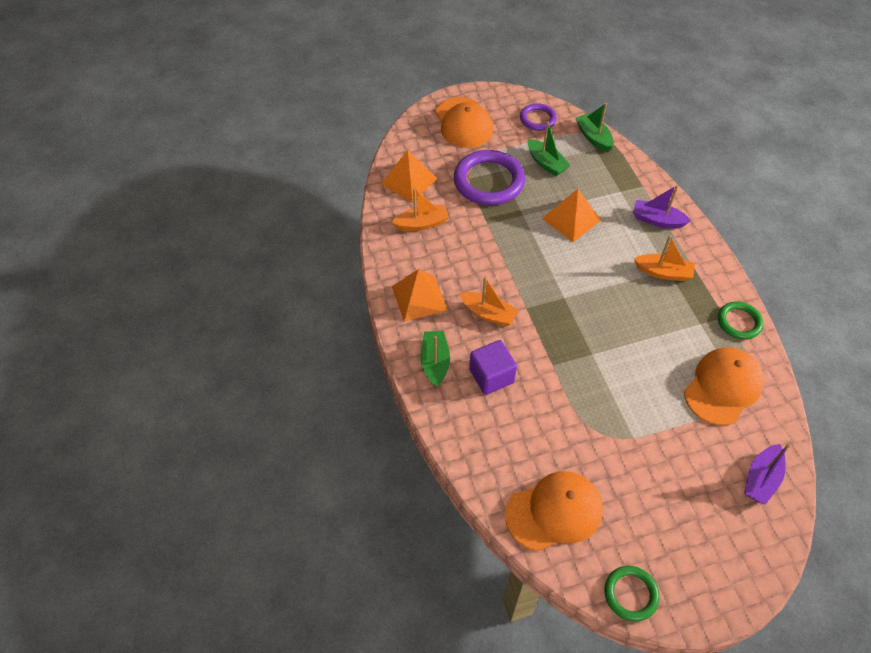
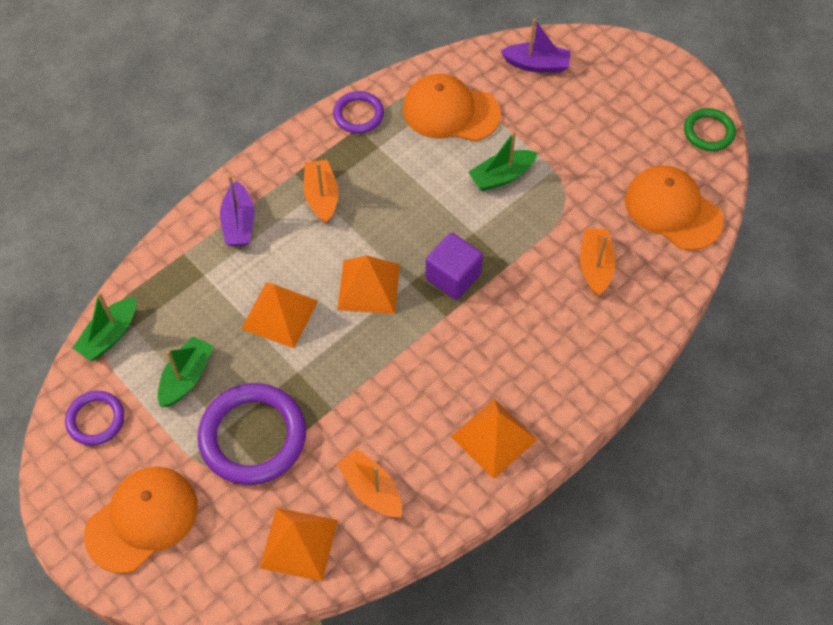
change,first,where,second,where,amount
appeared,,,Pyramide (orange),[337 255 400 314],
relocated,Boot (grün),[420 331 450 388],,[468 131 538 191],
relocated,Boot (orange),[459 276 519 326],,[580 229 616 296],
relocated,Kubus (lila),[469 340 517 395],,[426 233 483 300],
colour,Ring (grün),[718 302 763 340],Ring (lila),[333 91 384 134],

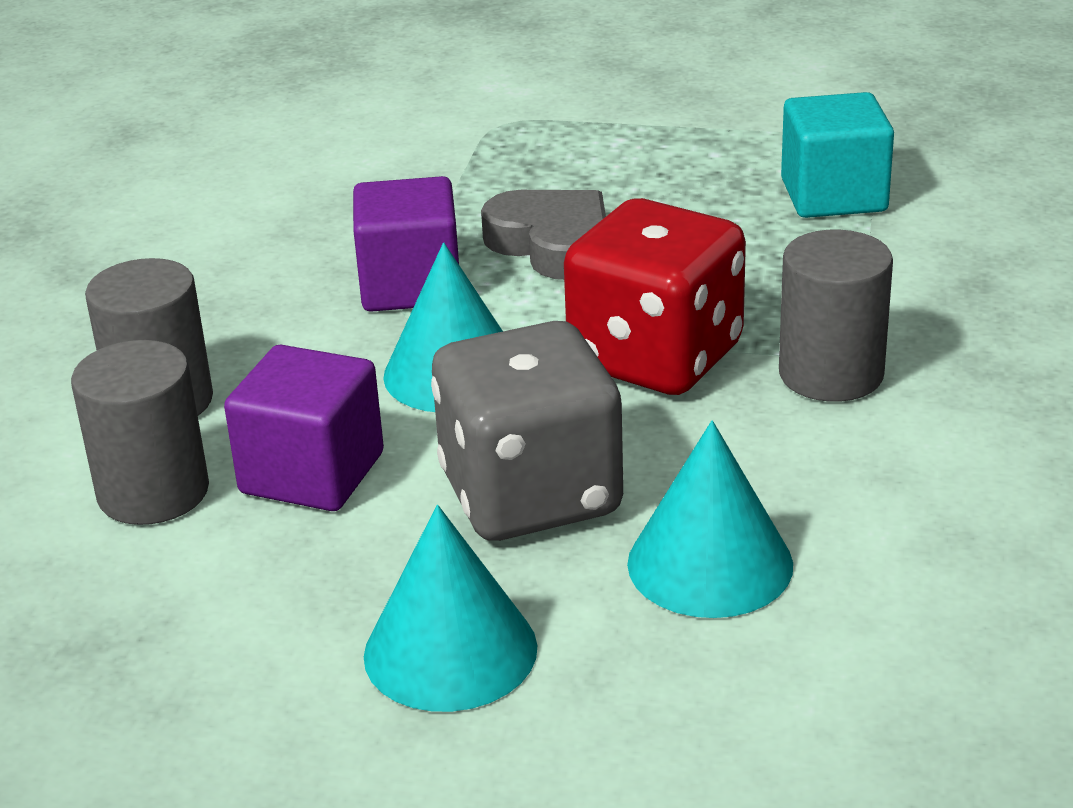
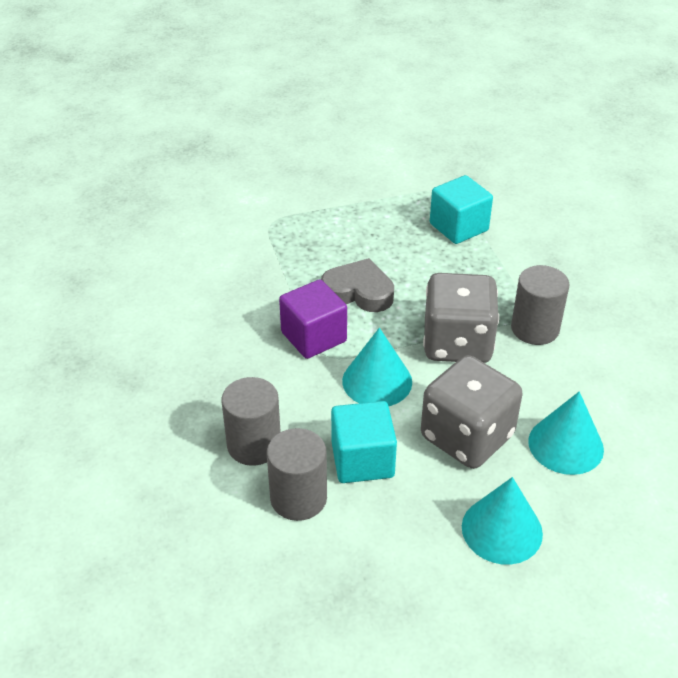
change,first,where,second,where,amount
colour,Kubus (lila),[224 345 384 511],Kubus (türkis),[331 401 397 483],
colour,Spielwürfel (rot),[564 198 746 395],Spielwürfel (grau),[423 273 499 363],

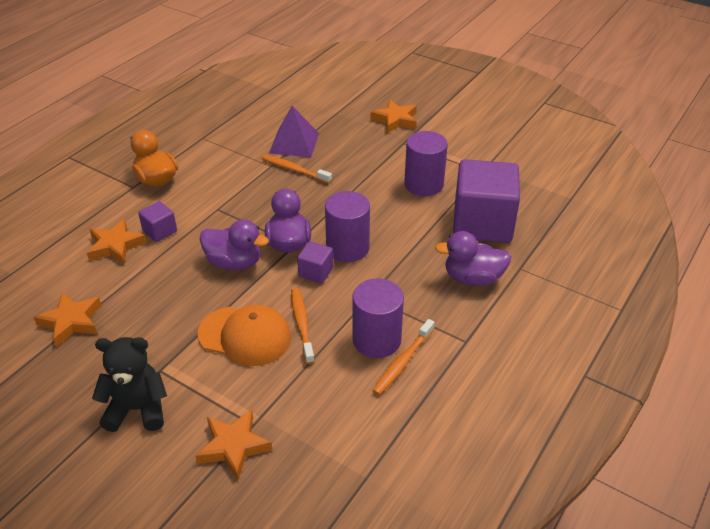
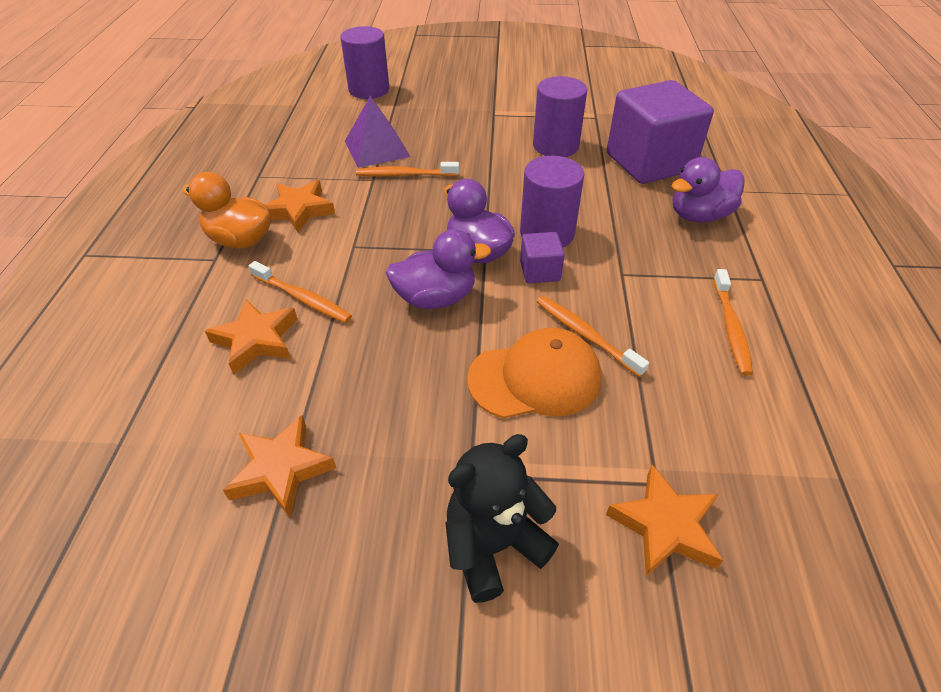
change,first,where,second,where,amount
relocated,Vollzylinder (lila),[352 278 404 358],,[340 26 389 99],
relocated,Stern (orange),[371 100 417 133],,[265 180 335 233],
exchanged,Kubus (lila),[138 201 177 242],Zahnbürste (orange),[249 261 352 323],

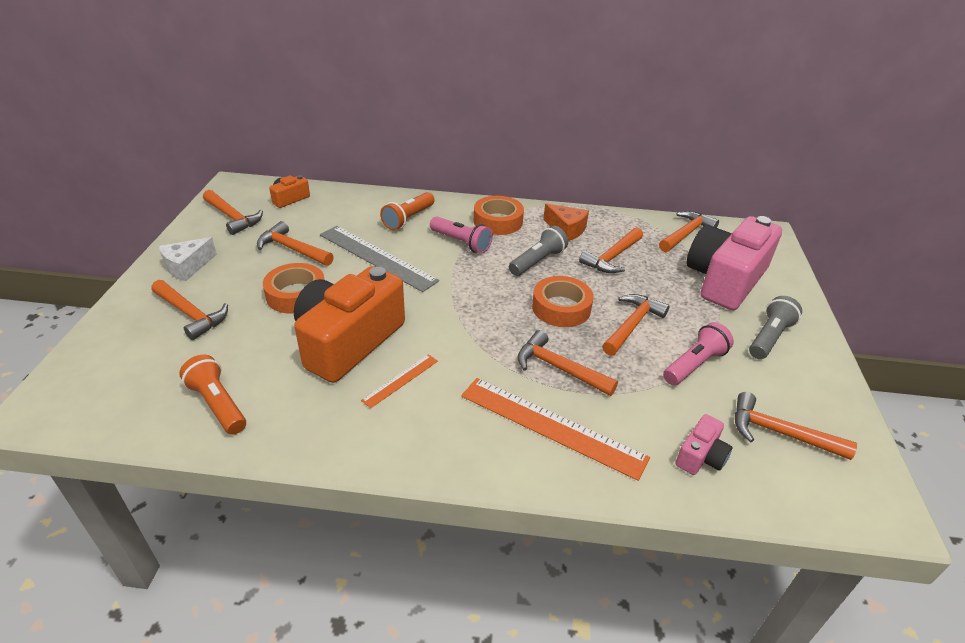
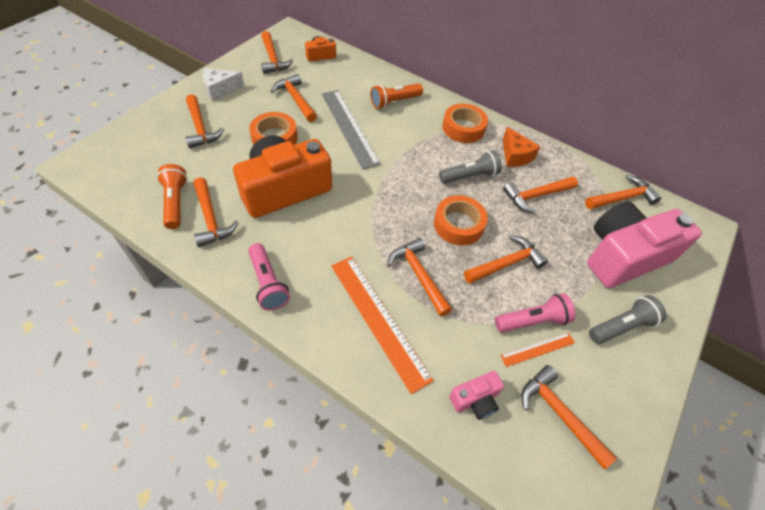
change,first,where,second,where,amount
appeared,,,Hammer (orange),[193 177 239 247],
relocated,Lineal (orange),[361 354 438 408],,[500 332 575 367],
relocated,Taschenlampe (rosa),[430 216 493 254],,[248 243 290 310],

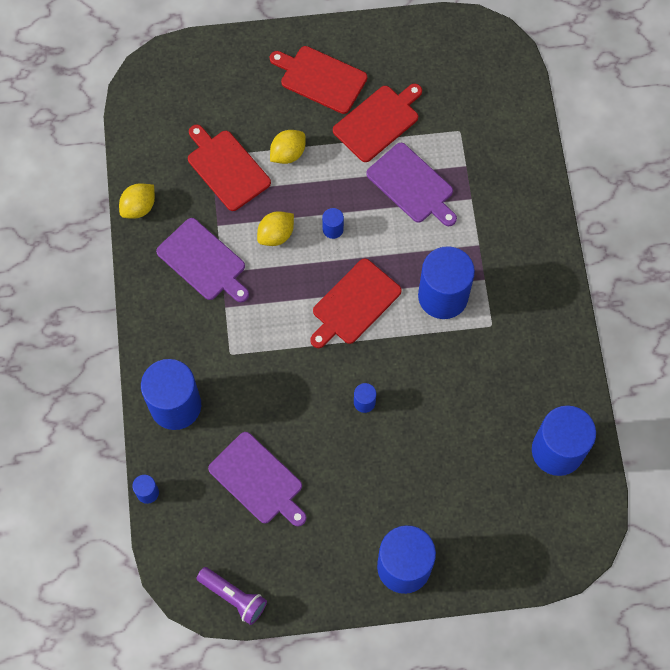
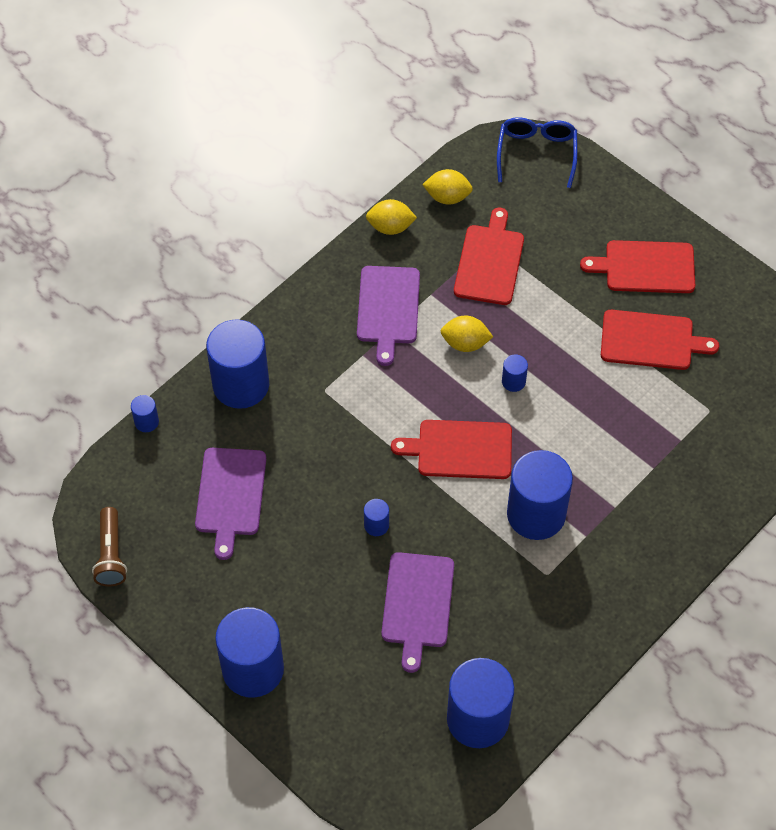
change,first,where,second,where,amount
appeared,,,Brille (blau),[497 117 578 188],
relocated,Zitrone (gelb),[270 130 306 164],,[422 169 473 205],
relocated,Schneidebrett (lila),[366 143 457 226],,[381 552 454 673],
colour,Taschenlampe (lila),[197 567 267 625],Taschenlampe (braun),[92 507 127 586],
spun,Schneidebrett (rot),[270 46 367 114],,[580 240 695 293],75 degrees counterclockwise

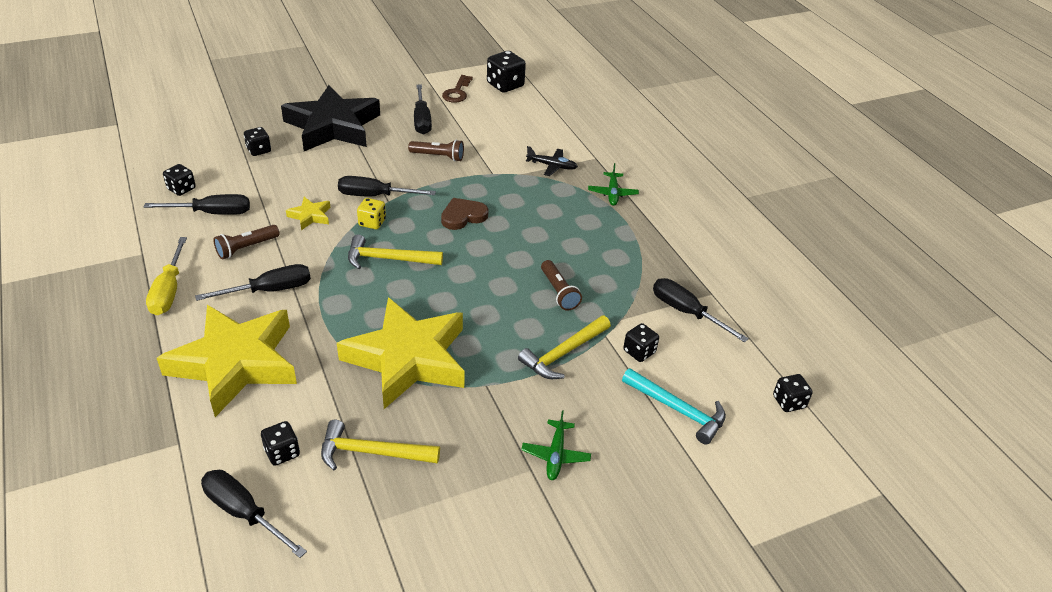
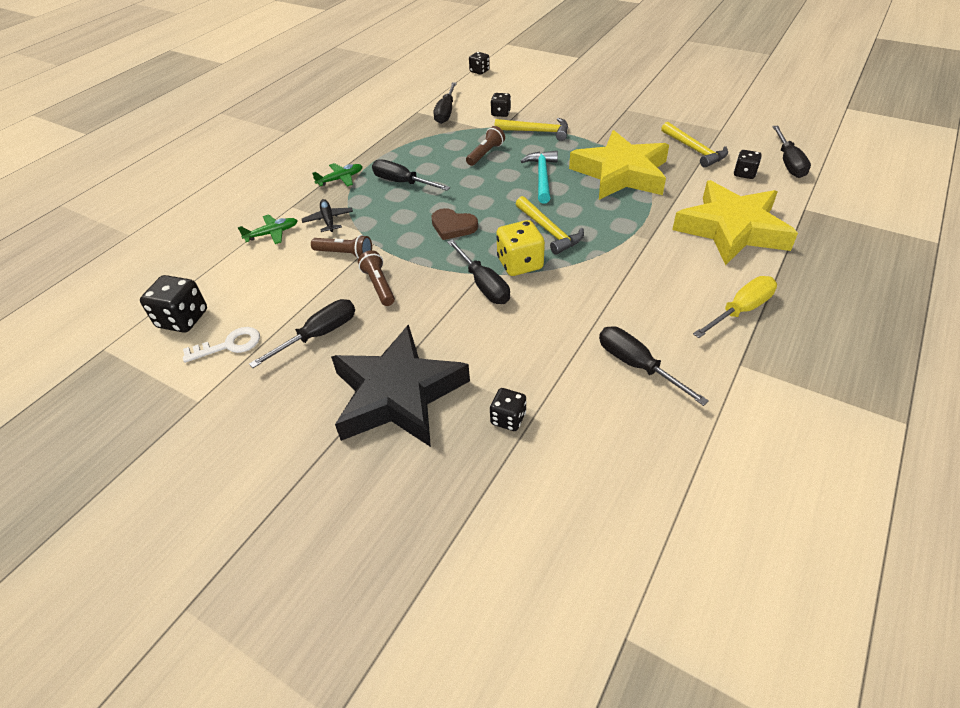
change,first,where,second,where,amount
missing,Spielwürfel (schwarz),[163 164 196 196],,,
missing,Stern (gelb),[286 197 331 230],,,
relocated,Schraubenzieher (schwarz),[195 264 311 301],,[372 159 450 191],
relocated,Taschenlampe (braun),[214 225 280 259],,[311 235 372 258],
relocated,Flugzeug (grün),[521 410 591 480],,[238 214 298 244],
relocated,Hammer (türkis),[622 368 726 445],,[521 151 558 203],
colour,Schlüssel (braun),[442 75 473 103],Schlüssel (weiß),[183 327 260 363],
size,Spielwürfel (gelb),[357 198 386 229],,[496 220 545 276],x1.63

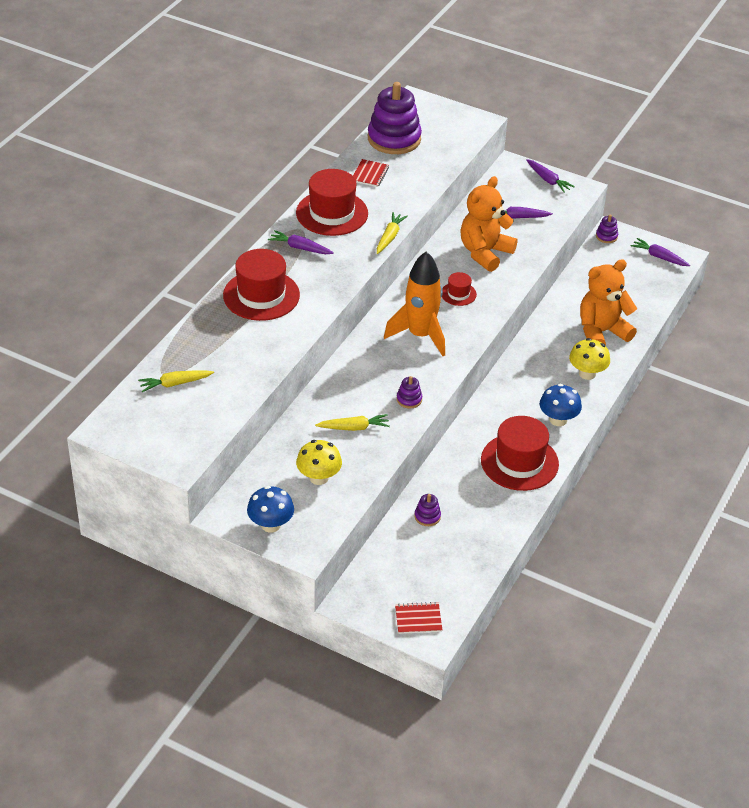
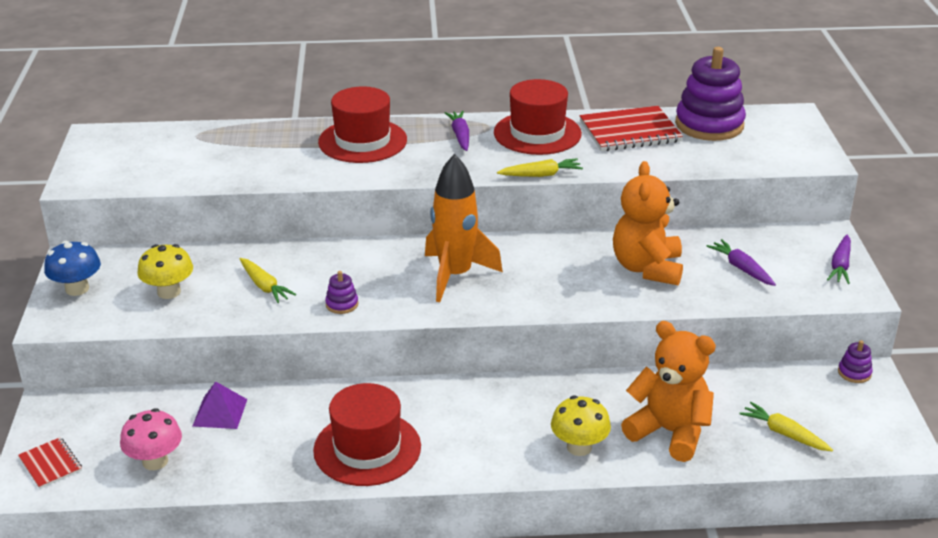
change,first,where,second,where,amount
missing,Hut (rot),[442 272 477 306],,,
missing,Pilz (blau),[540 384 582 426],,,
missing,Karotte (lila),[631 238 690 266],,,
appeared,,,Pilz (rosa),[120 408 182 470],
relocated,Karotte (gelb),[138 371 214 392],,[739 402 833 451],
exchanged,Stapelspielzeug (lila),[415 494 441 526],Pyramide (lila),[192 382 248 429],
spun,Teddybär (orange),[460 176 518 272],,[613 161 683 285],90 degrees counterclockwise
size,Notizbuch (rot),[353 159 389 187],,[580 106 683 151],x1.88

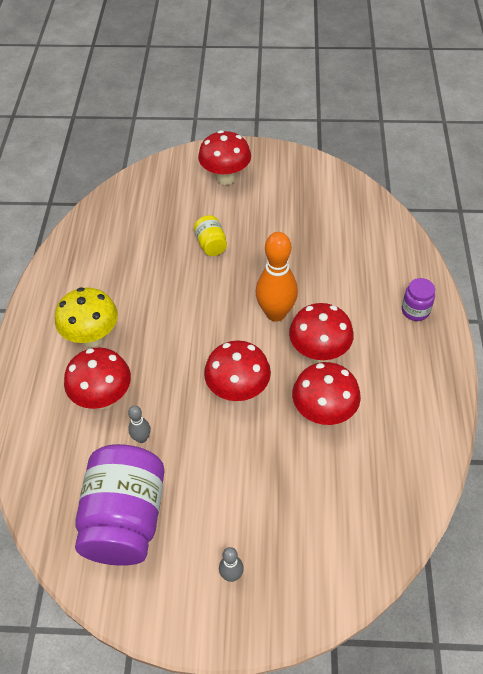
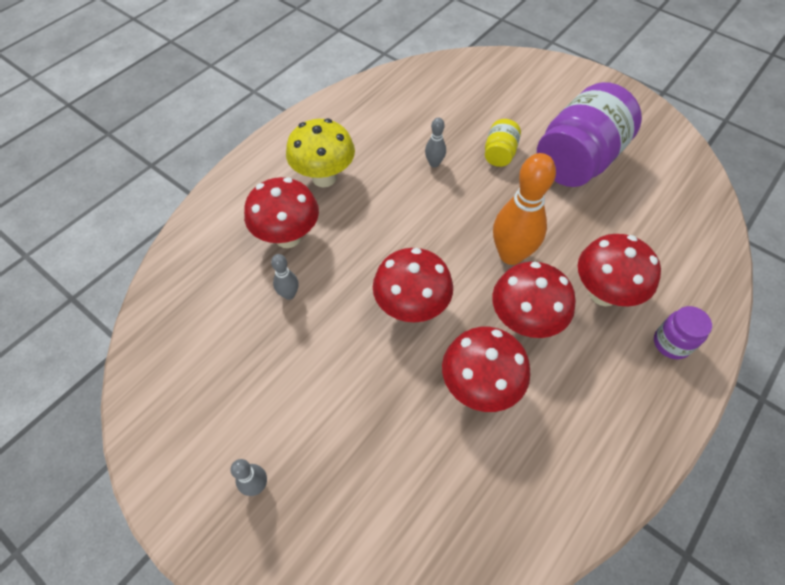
change,first,where,second,where,amount
appeared,,,Bowlingkegel (grau),[425 118 446 168],
relocated,Einmachglas (lila),[75 444 165 566],,[537 82 642 187],
relocated,Pilz (rot),[198 130 251 185],,[578 234 661 306],

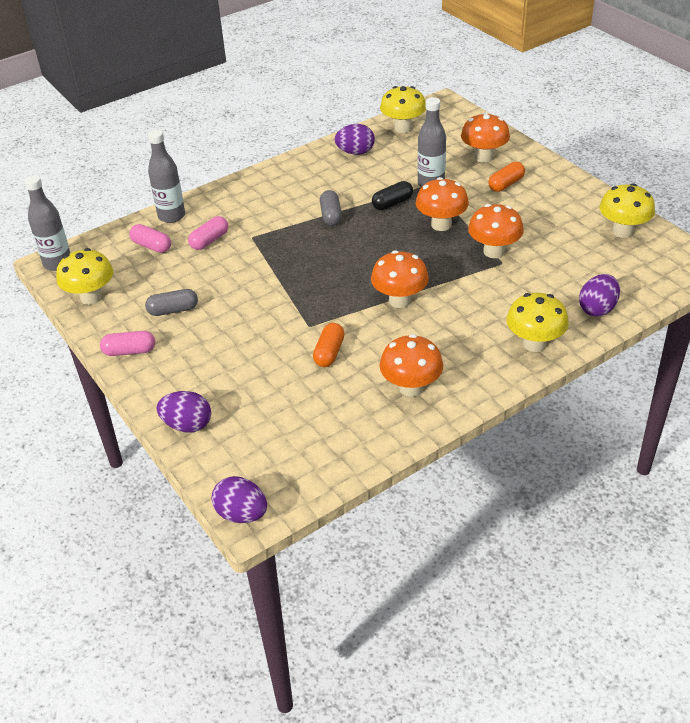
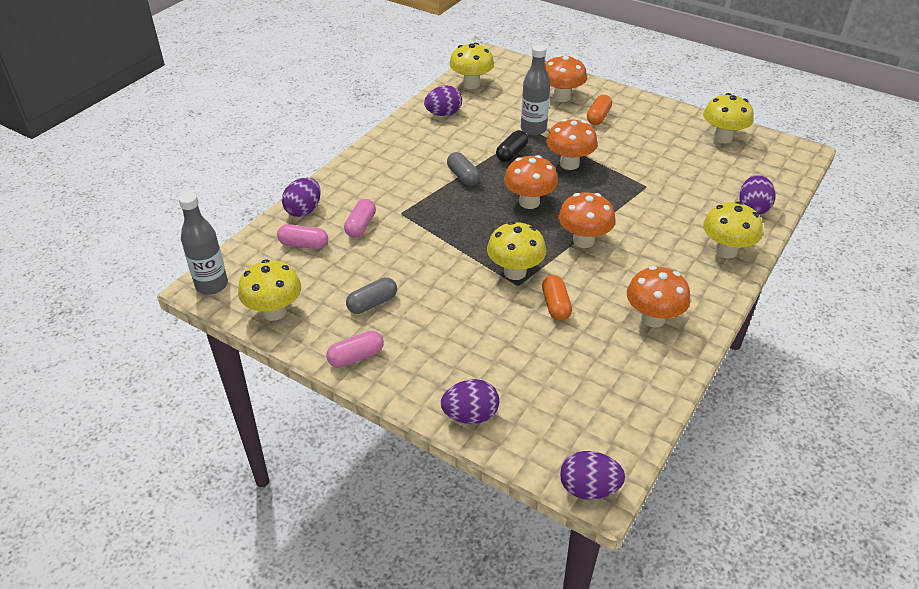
change,first,where,second,where,amount
appeared,,,Pilz (gelb),[487 221 546 280],
relocated,Pilz (orange),[468 204 524 258],,[504 155 558 209],
exchanged,Flasche (grau),[148 130 185 223],Ei (lila),[282 178 321 217],

